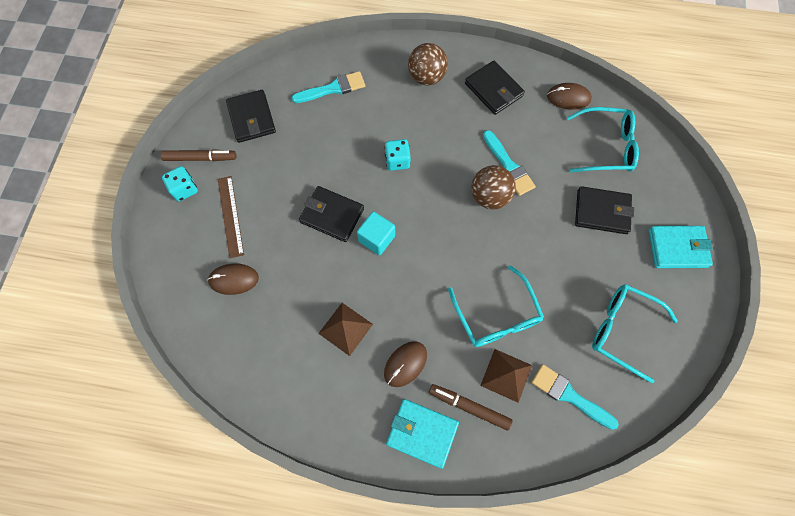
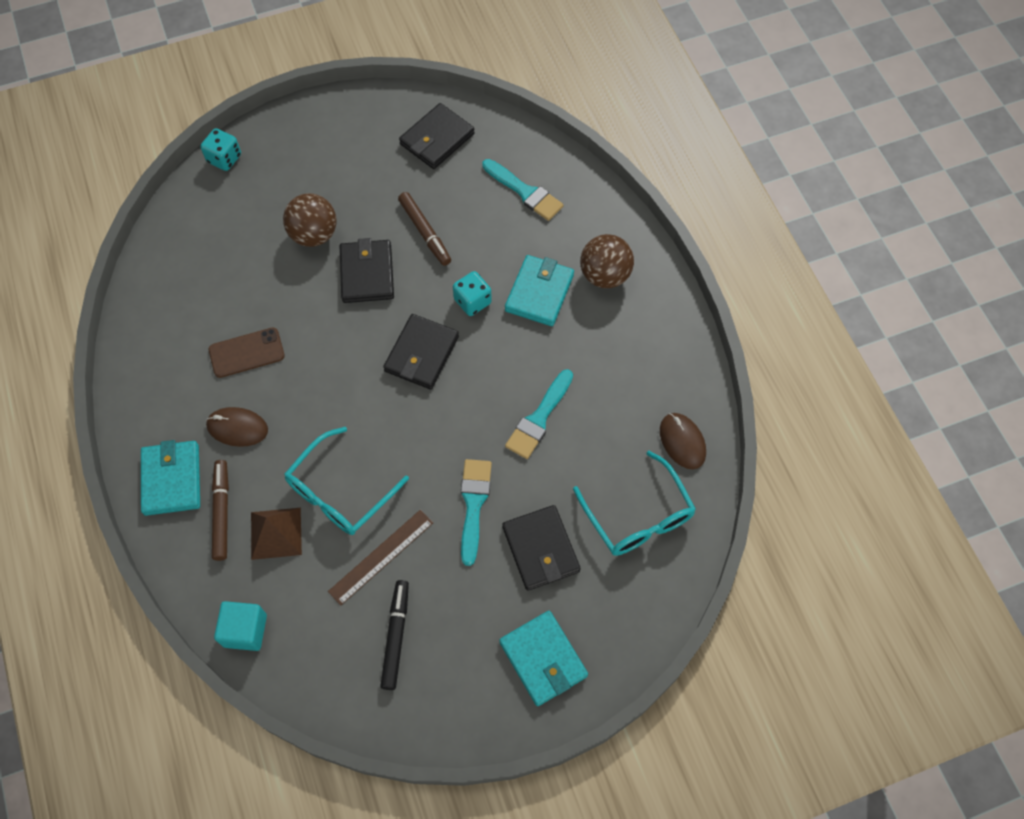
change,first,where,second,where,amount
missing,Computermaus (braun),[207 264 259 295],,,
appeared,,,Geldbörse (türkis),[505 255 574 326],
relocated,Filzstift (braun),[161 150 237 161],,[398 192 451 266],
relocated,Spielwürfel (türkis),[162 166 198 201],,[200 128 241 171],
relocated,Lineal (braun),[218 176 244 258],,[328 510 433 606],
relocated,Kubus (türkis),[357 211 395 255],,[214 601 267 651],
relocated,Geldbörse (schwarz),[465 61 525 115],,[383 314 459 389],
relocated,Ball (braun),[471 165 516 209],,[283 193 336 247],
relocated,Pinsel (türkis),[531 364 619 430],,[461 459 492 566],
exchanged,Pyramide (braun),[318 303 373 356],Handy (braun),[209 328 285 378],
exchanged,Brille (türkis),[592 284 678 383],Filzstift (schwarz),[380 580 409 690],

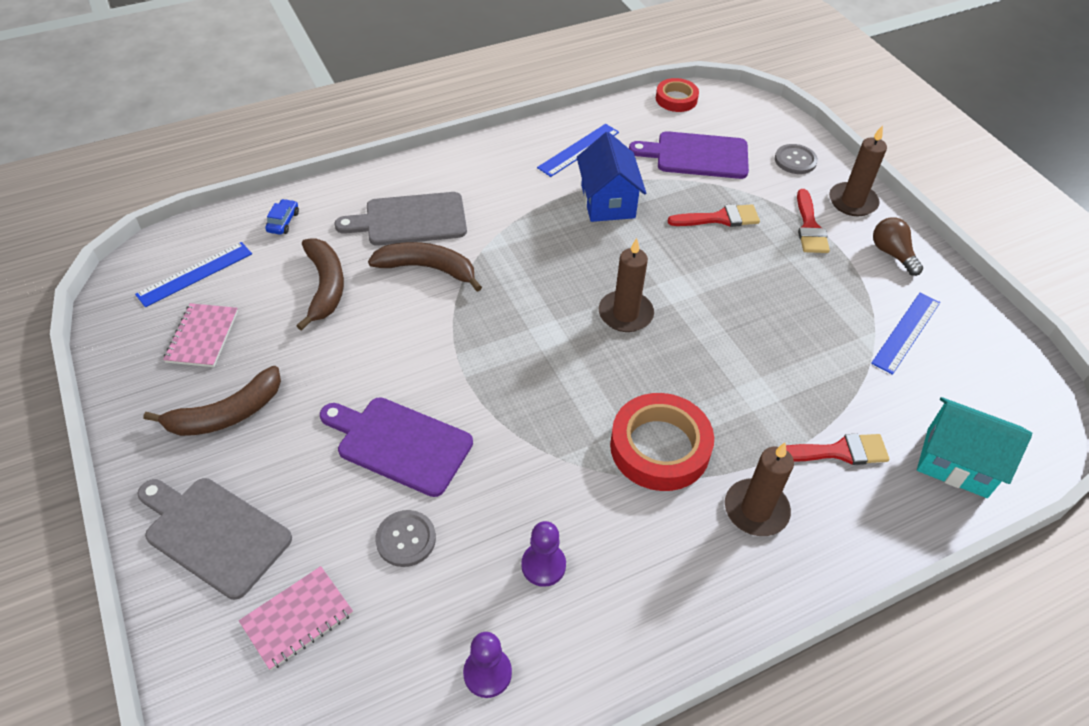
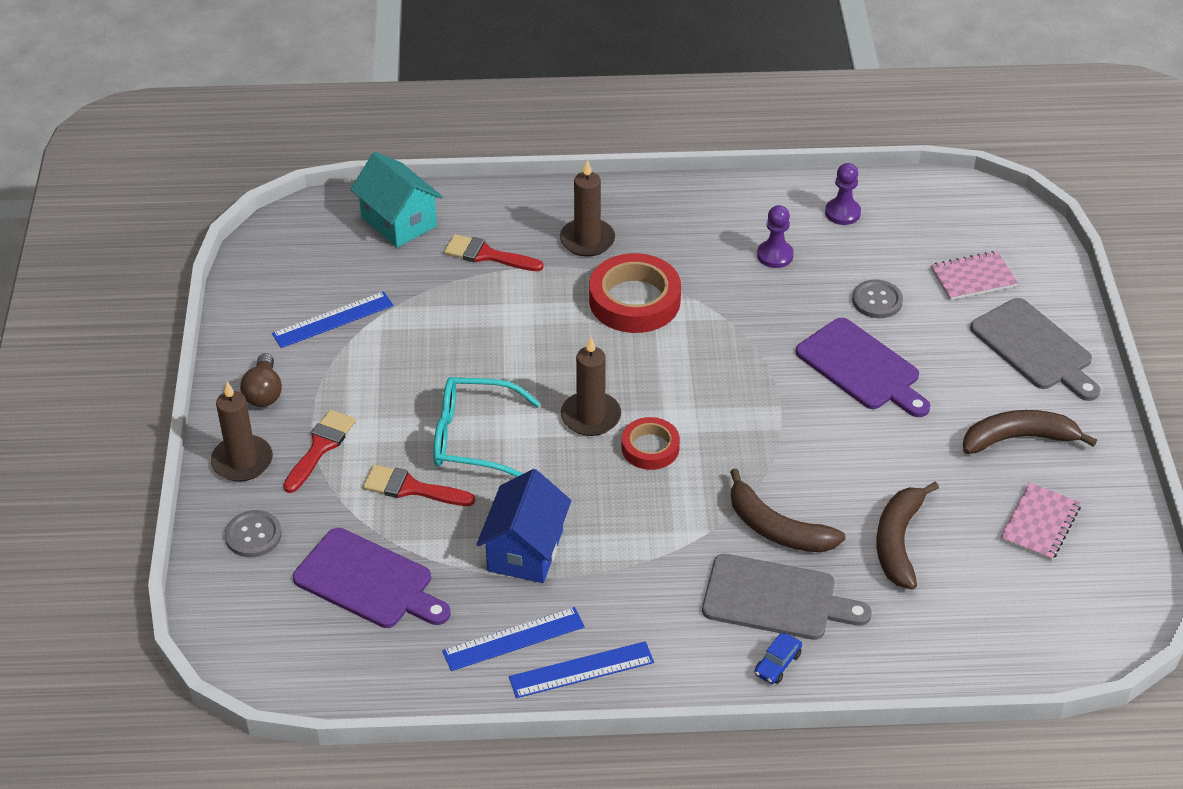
change,first,where,second,where,amount
appeared,,,Brille (türkis),[433 377 541 477],
relocated,Lineal (blau),[135 242 252 307],,[509 641 654 698],
relocated,Auto (blau),[265 199 299 235],,[755 633 802 684],
relocated,Klebeband (rot),[656 78 699 112],,[622 417 680 470],

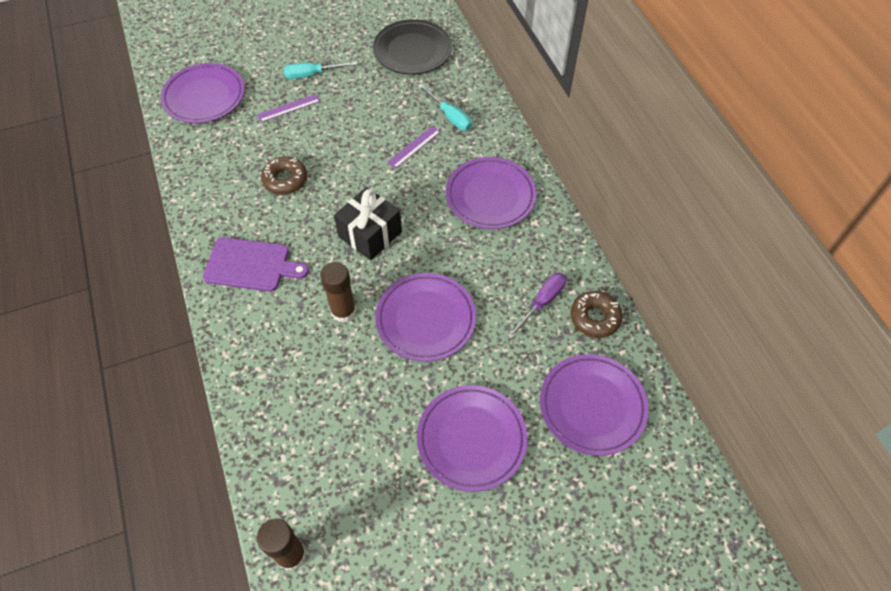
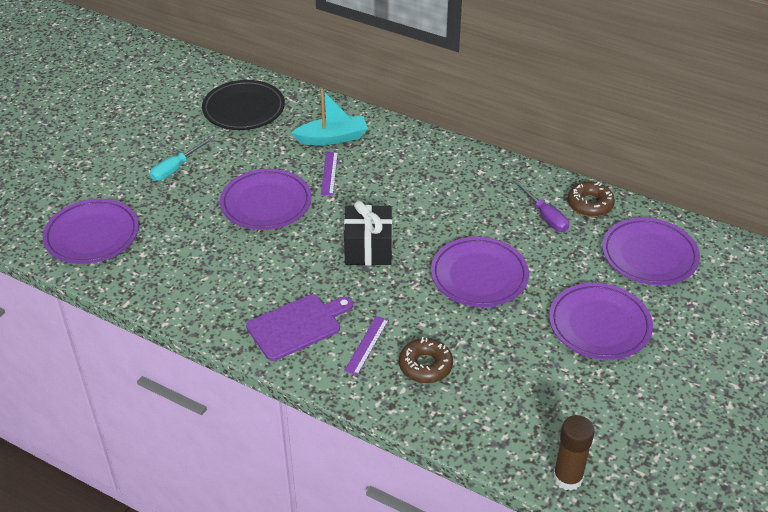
change,first,where,second,where,amount
missing,Klebestift (braun),[320 262 356 323],,,
relocated,Lineal (lila),[257 94 320 122],,[344 316 389 375],
relocated,Donut (braun),[261 156 307 195],,[399 337 453 383],
relocated,Teller (lila),[446 157 537 229],,[220 169 311 230],
exchanged,Schraubenzieher (türkis),[418 84 472 130],Boot (türkis),[291 89 368 145],
spun,Schraubenzieher (lila),[507 273 566 339],,[514 180 569 232],150 degrees clockwise

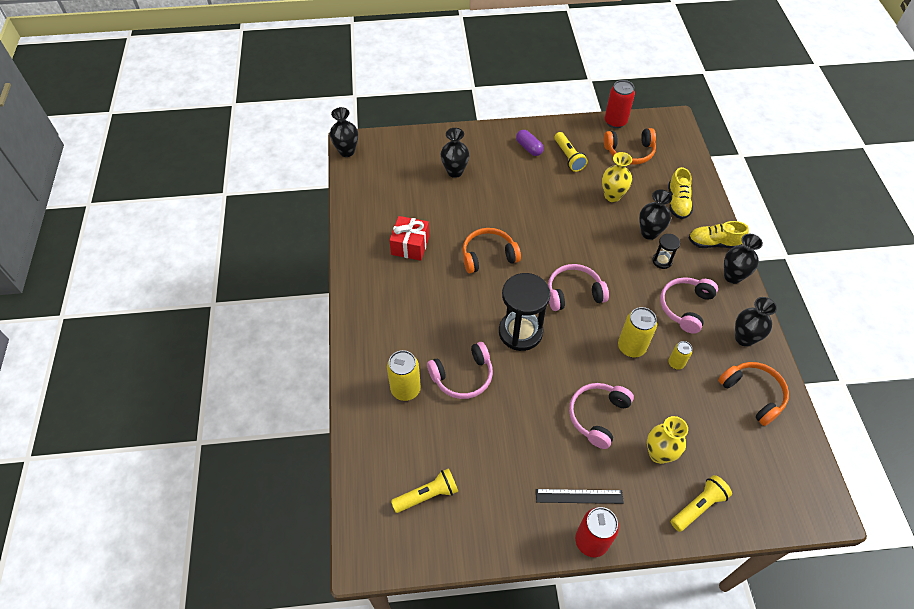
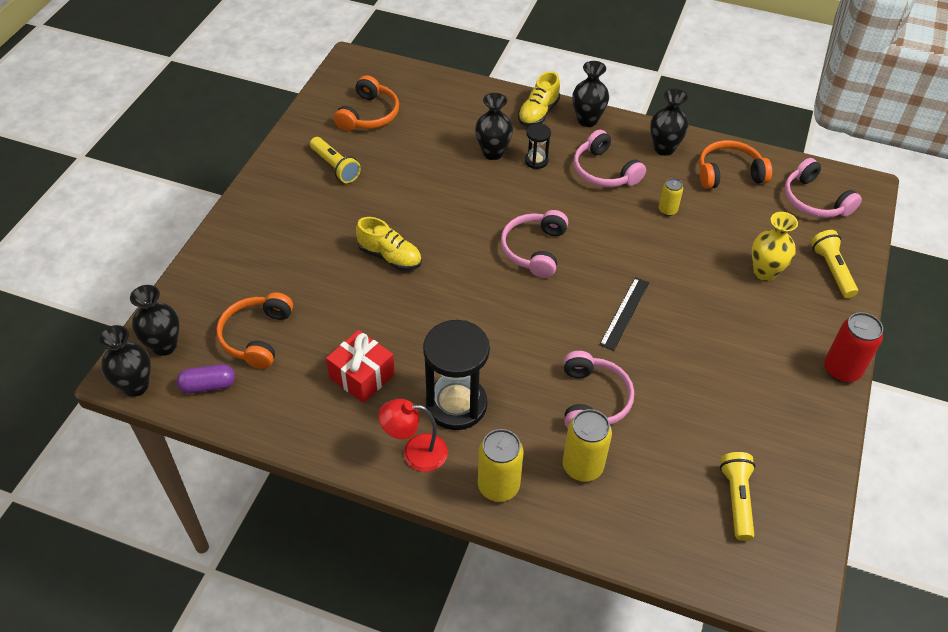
change,first,where,second,where,amount
missing,Vase (gelb),[602 152 632 202],,,
missing,Dose (rot),[605 80 635 128],,,
appeared,,,Lampe (rot),[378 399 448 472],
relocated,Vase (schwarz),[441 128 469 178],,[130 285 179 356],
relocated,Kopfhörer (orange),[462 228 521 273],,[216 292 293 369],
relocated,Sanduhr (schwarz),[499 273 550 351],,[423 320 490 430],
relocated,Kapsel (lila),[516 130 544 156],,[177 364 235 393],
relocated,Lineal (schwarz),[536 489 624 504],,[600 277 649 351],
relocated,Kopfhörer (rosa),[569 383 634 449],,[784 158 862 218],
relocated,Dose (gelb),[618 307 657 357],,[478 429 523 502],
relocated,Schuh (gelb),[668 167 693 219],,[356 217 422 271],
spun,Taschenlampe (gelb),[554 132 588 172],,[310 137 361 183],45 degrees clockwise

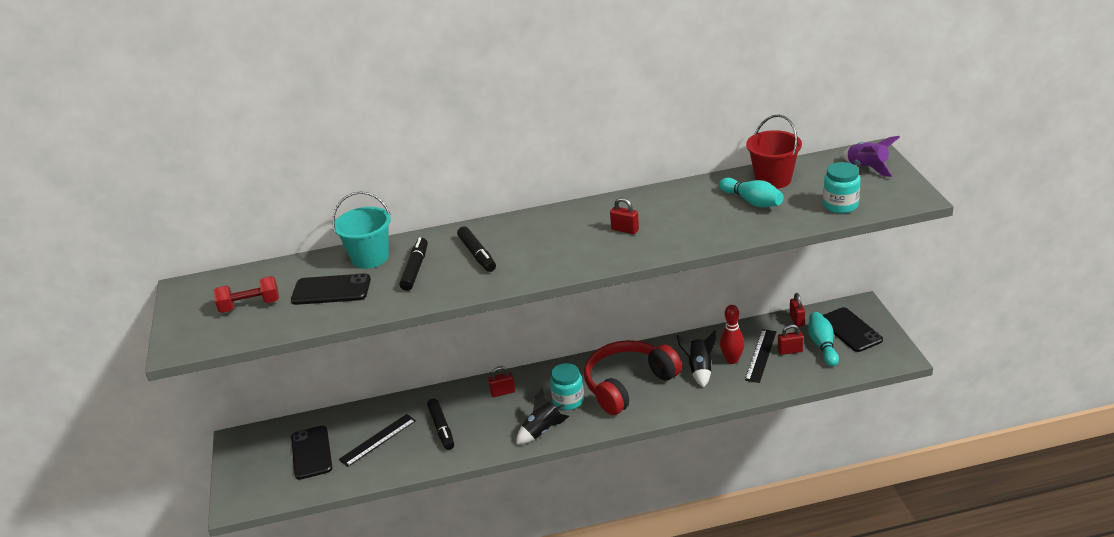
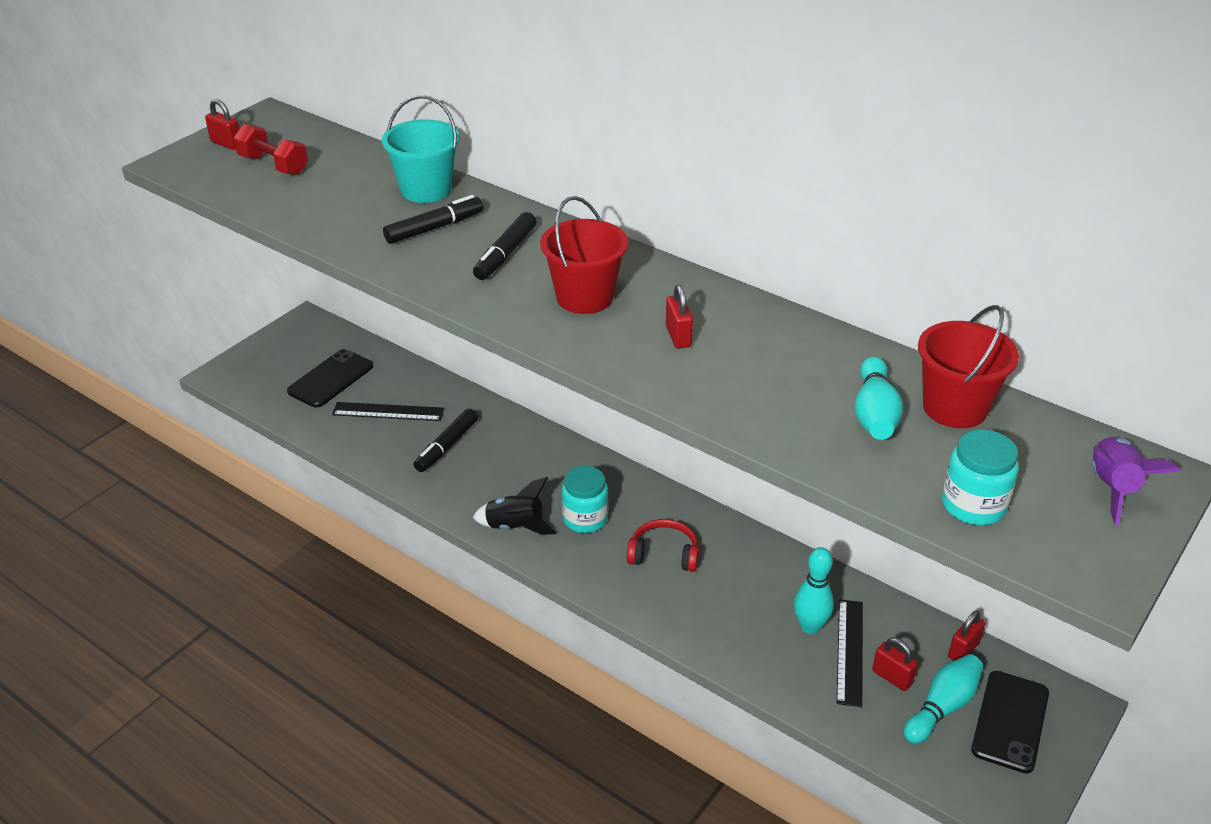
change,first,where,second,where,amount
missing,Handy (schwarz),[291 273 371 305],,,
missing,Rakete (schwarz),[677 330 716 388],,,
appeared,,,Eimer (rot),[540 196 628 314],
relocated,Vorhängeschloss (rot),[488 366 515 397],,[205 99 239 150],
colour,Bowlingkegel (rot),[720 305 745 364],Bowlingkegel (türkis),[794 547 834 634],
spun,Lineal (schwarz),[745 329 776 383],,[837 599 863 707],60 degrees counterclockwise
size,Kopfhörer (rot),[584 340 682 415],,[627 519 699 572],x0.52

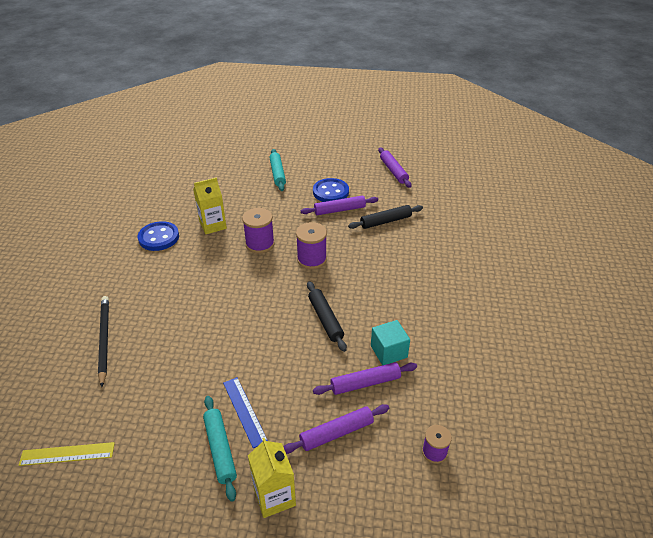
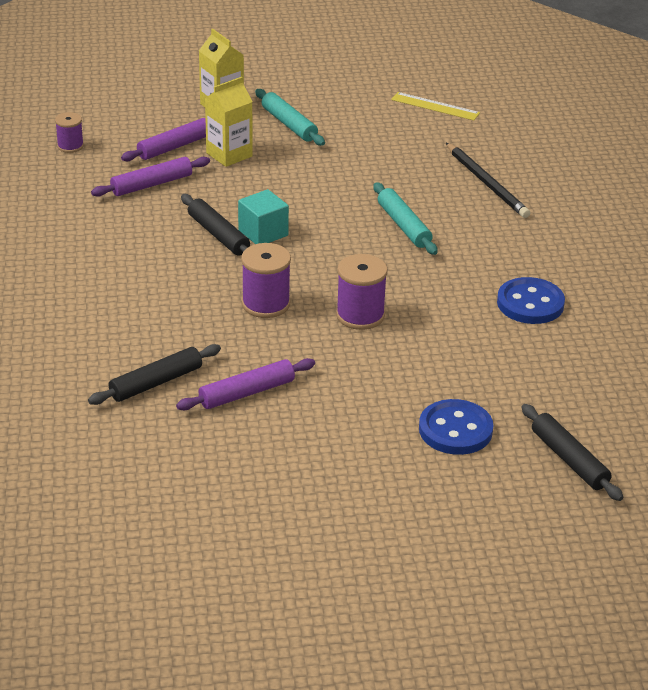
change,first,where,second,where,amount
missing,Lineal (blau),[223 377 268 448],,,
missing,Nudelholz (lila),[378 147 411 188],,,
appeared,,,Nudelholz (schwarz),[522 404 623 501],
relocated,Getränkekarton (gelb),[193 177 227 234],,[205 77 253 167],
relocated,Nudelholz (türkis),[269 149 286 191],,[373 182 438 255],
relocated,Knopf (blau),[313 178 349 202],,[419 399 493 455],
relocated,Kubus (türkis),[371 320 410 365],,[238 189 289 244],
spun,Lineal (gelb),[18 442 115 466],,[391 92 480 120],45 degrees clockwise

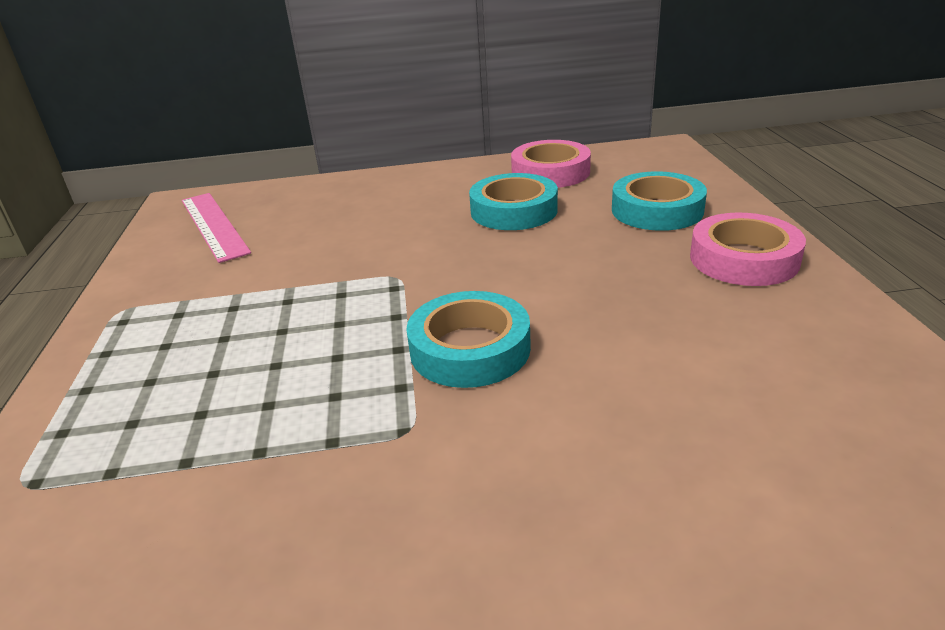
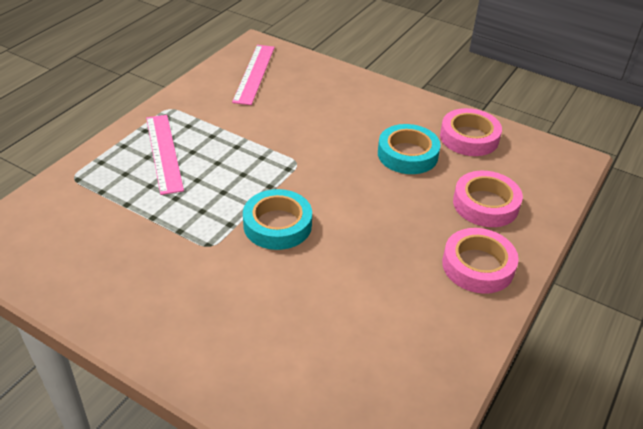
change,first,where,second,where,amount
appeared,,,Lineal (rosa),[146 115 184 195],
colour,Klebeband (türkis),[612 171 707 231],Klebeband (rosa),[453 171 523 227],

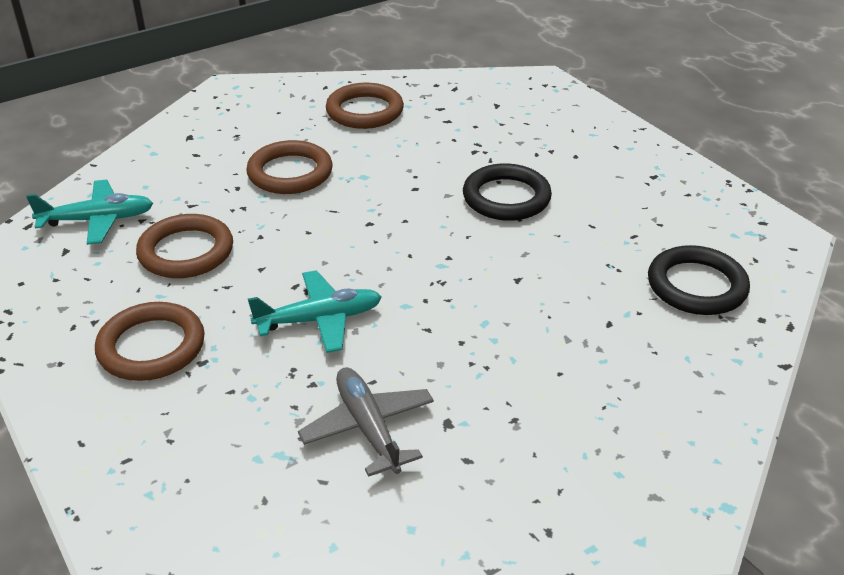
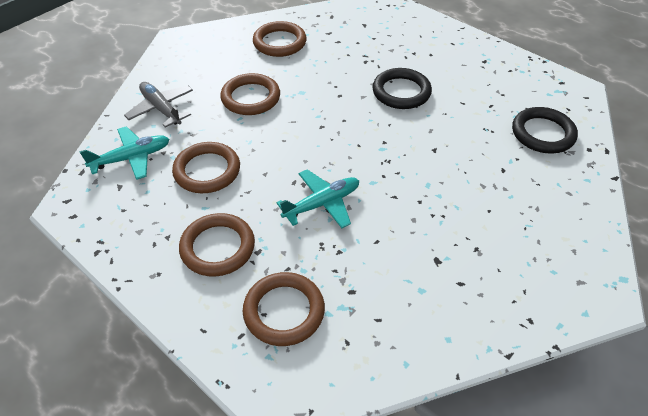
change,first,where,second,where,amount
appeared,,,Ring (braun),[243 272 325 346],
relocated,Flugzeug (grau),[298 367 434 477],,[124 82 193 127],

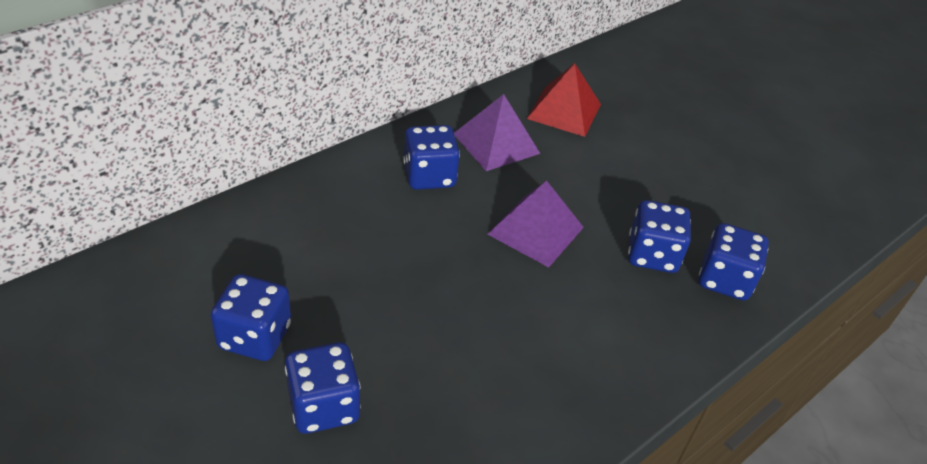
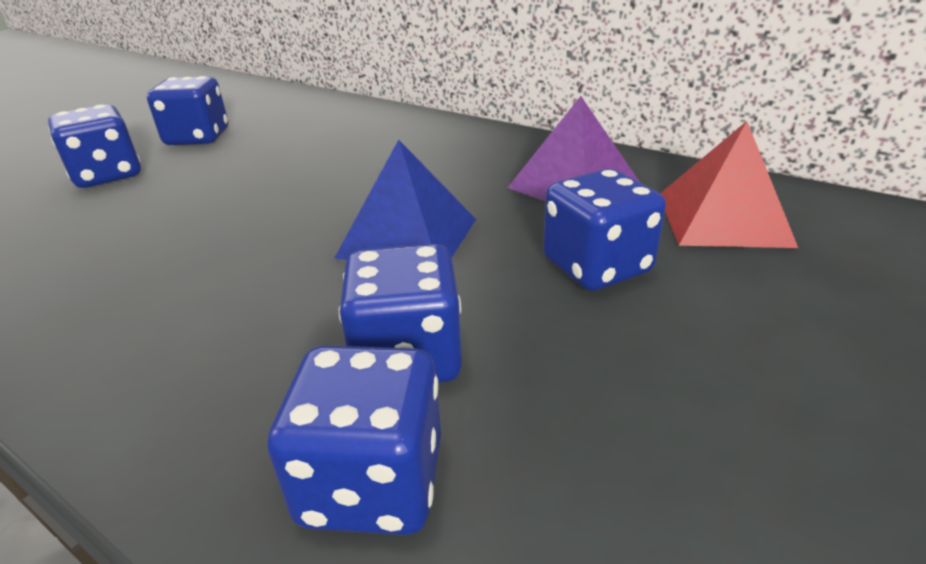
change,first,where,second,where,amount
relocated,Spielwürfel (blau),[403 125 460 190],,[543 169 666 291],
colour,Pyramide (lila),[488 180 584 267],Pyramide (blau),[335 140 476 260],

